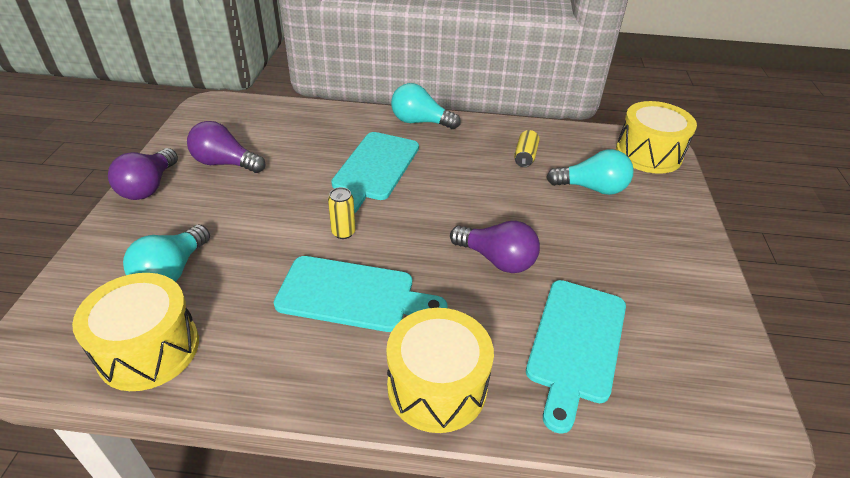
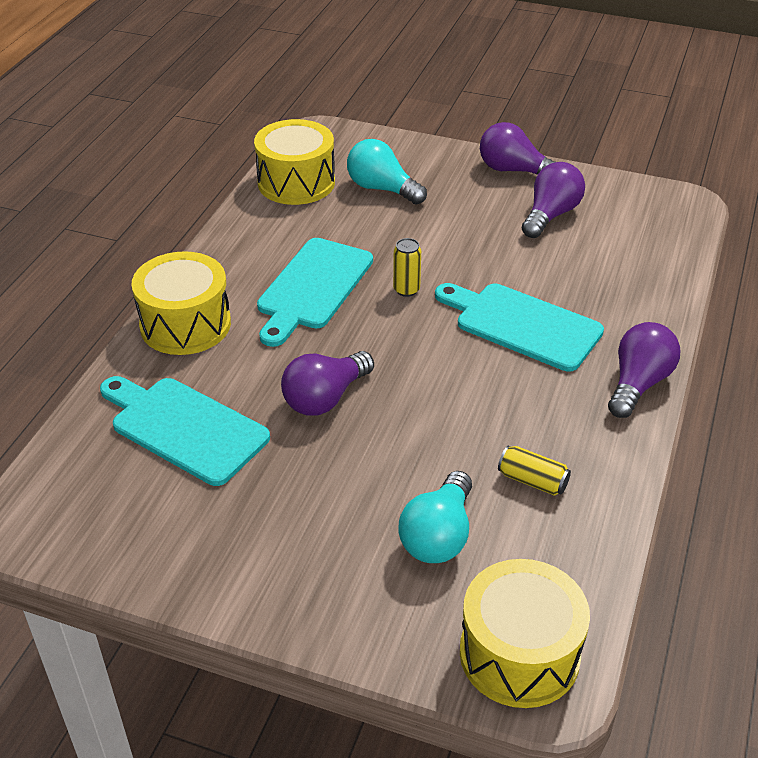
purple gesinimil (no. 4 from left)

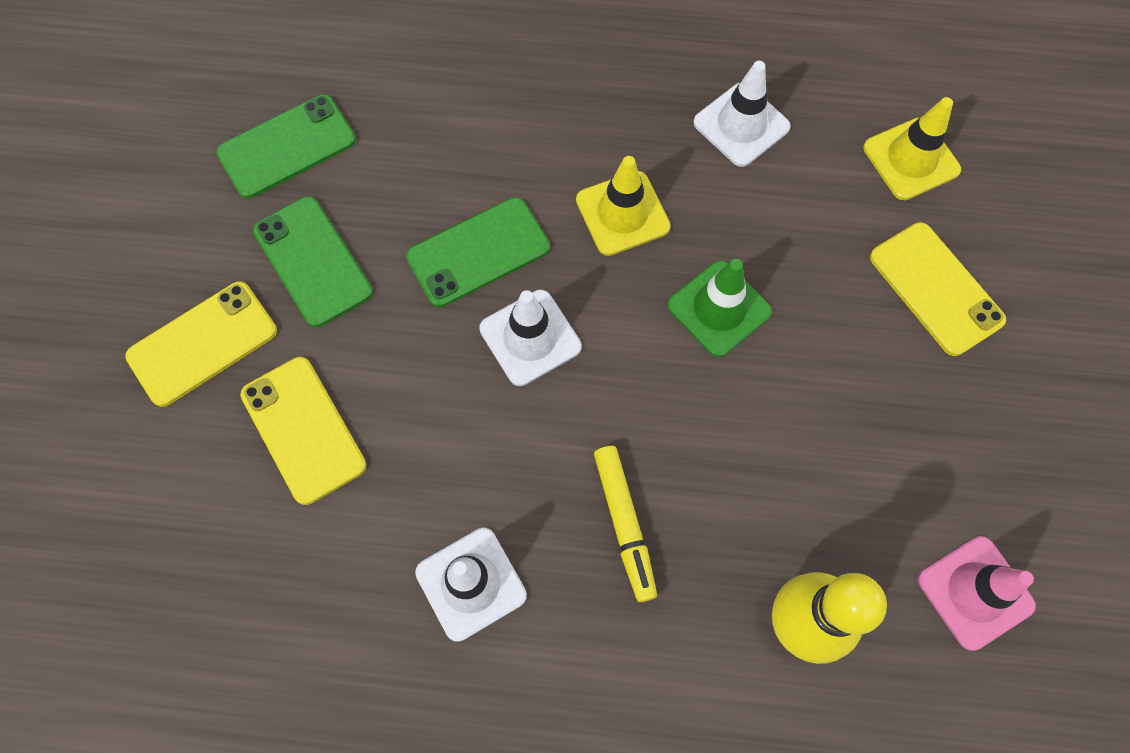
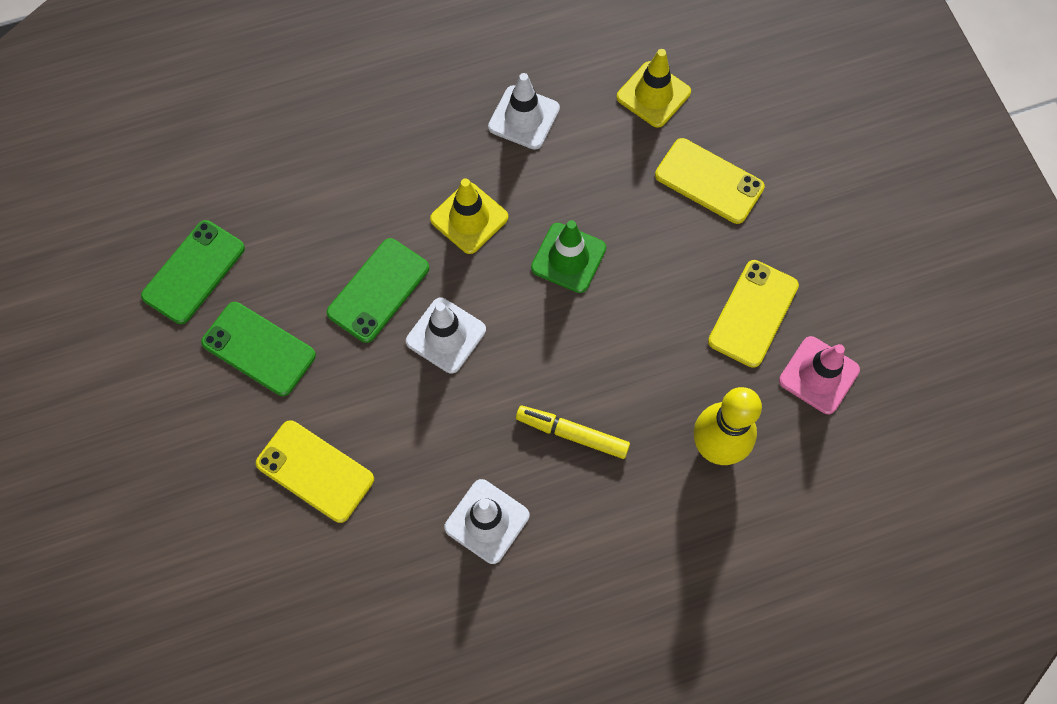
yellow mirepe (no. 3 from left)
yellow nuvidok

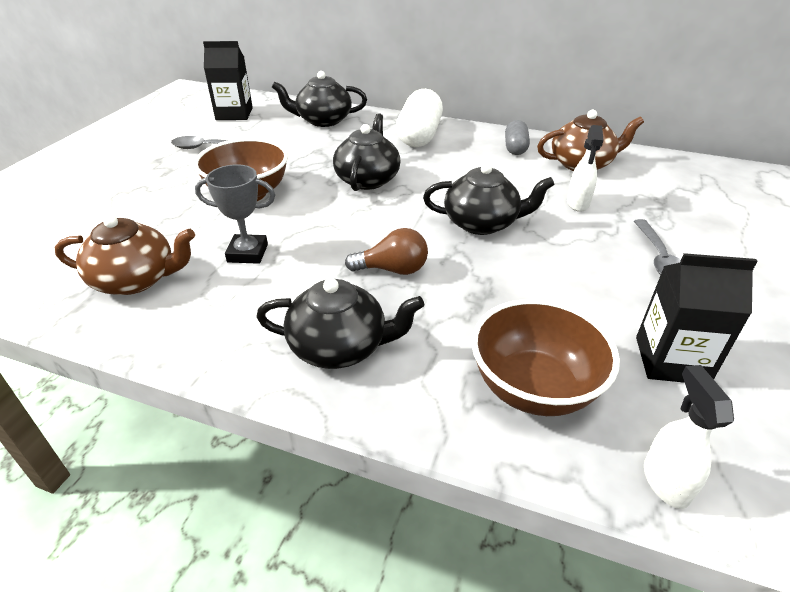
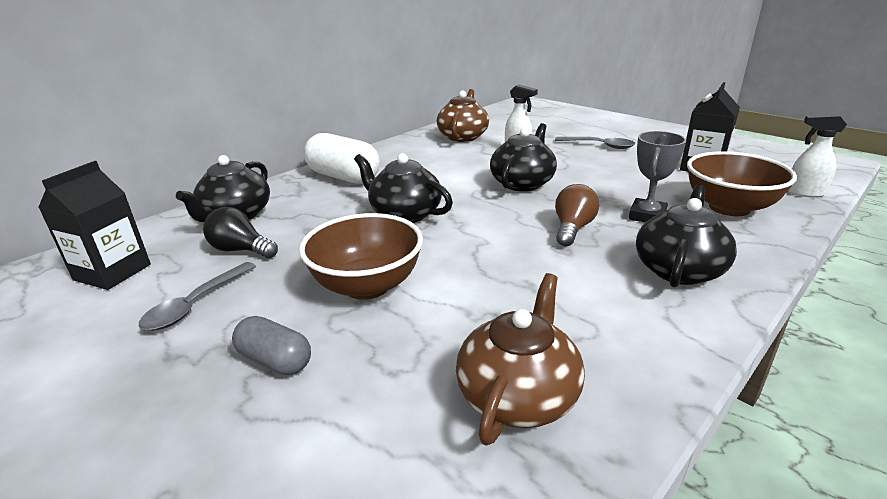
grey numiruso
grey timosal
black gesinimil

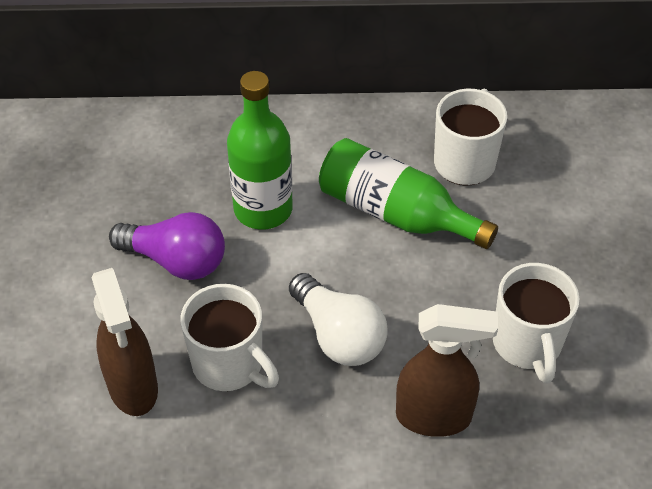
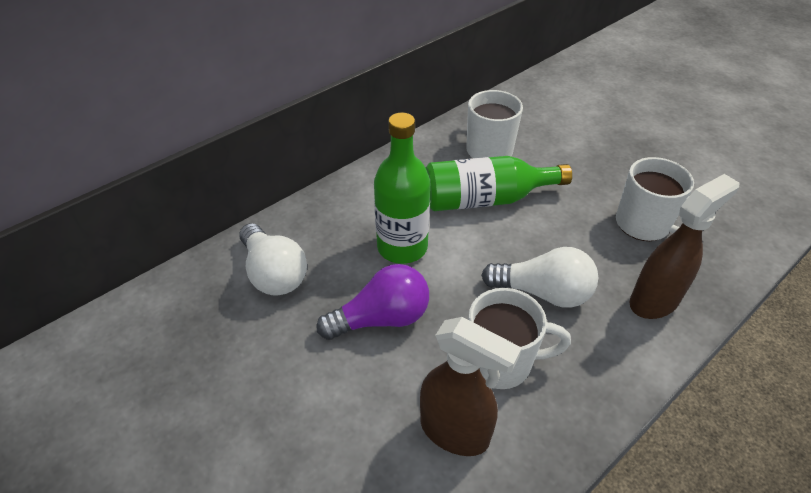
white gesinimil (no. 1 from left)

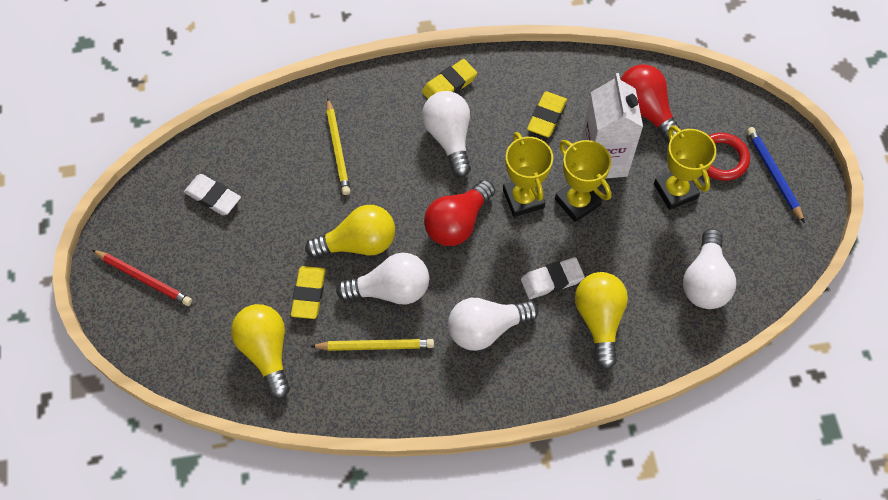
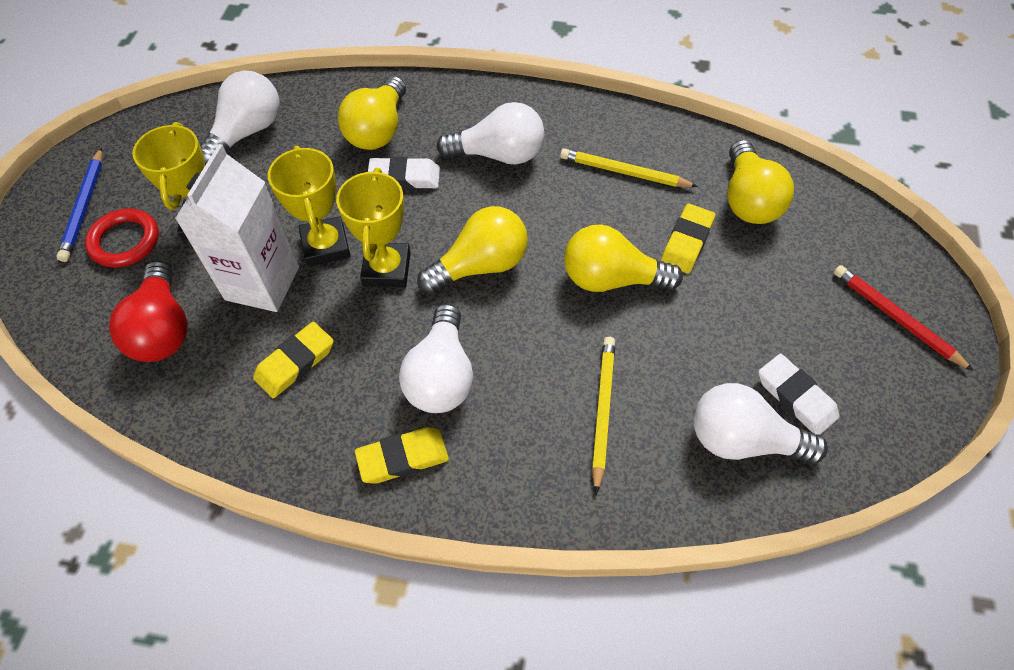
white gesinimil (no. 4 from left)
yellow gesinimil (no. 2 from left)

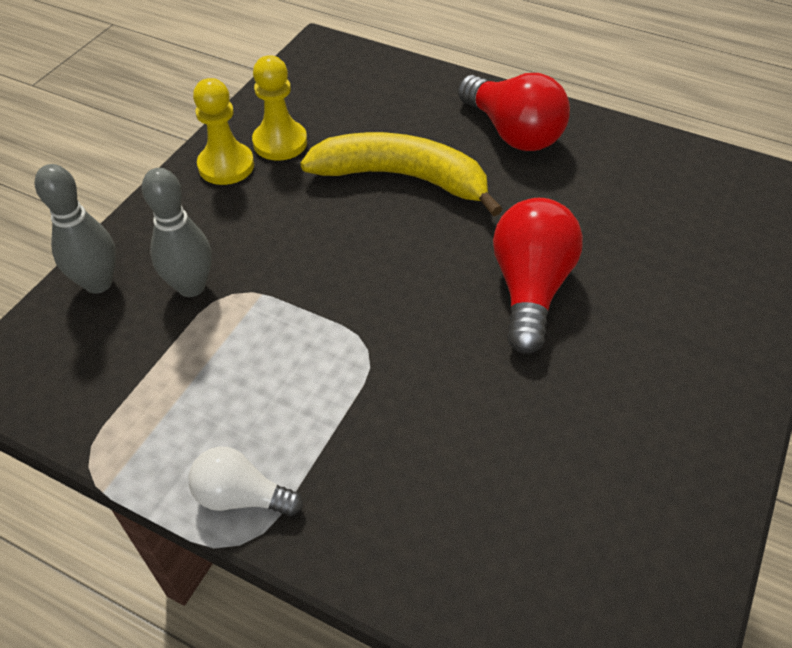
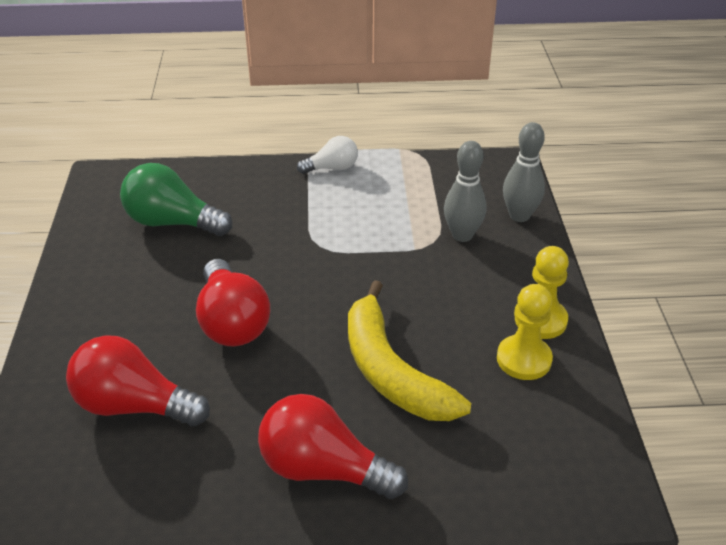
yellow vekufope
red gesinimil (no. 1 from left)
green gesinimil

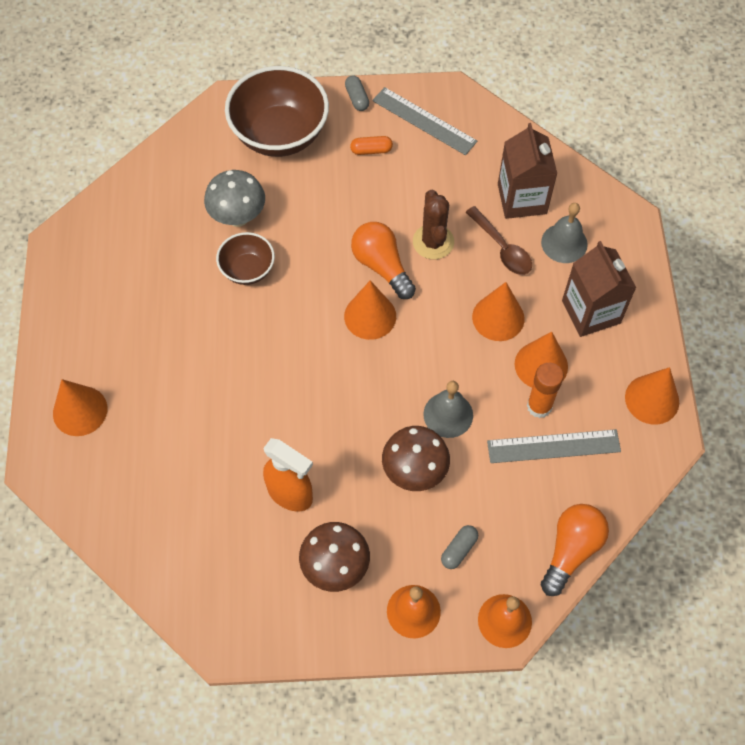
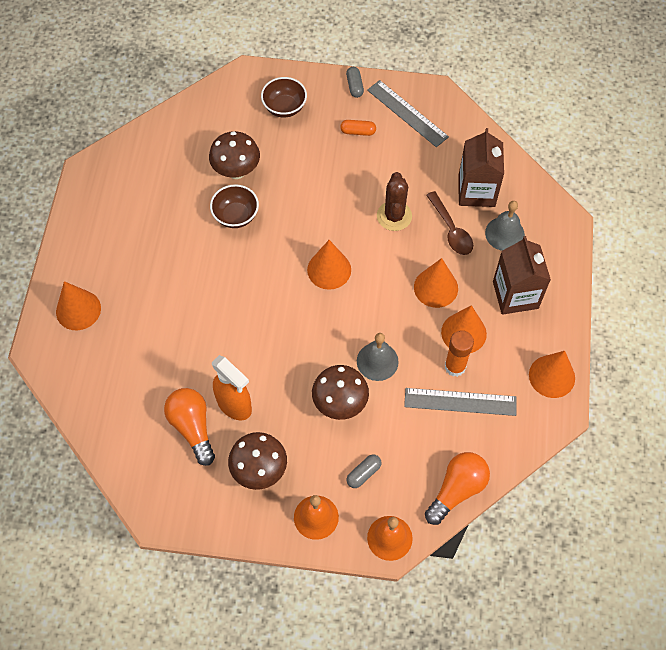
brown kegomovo (no. 1 from left)
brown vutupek (no. 2 from left)
orange gesinimil (no. 1 from left)

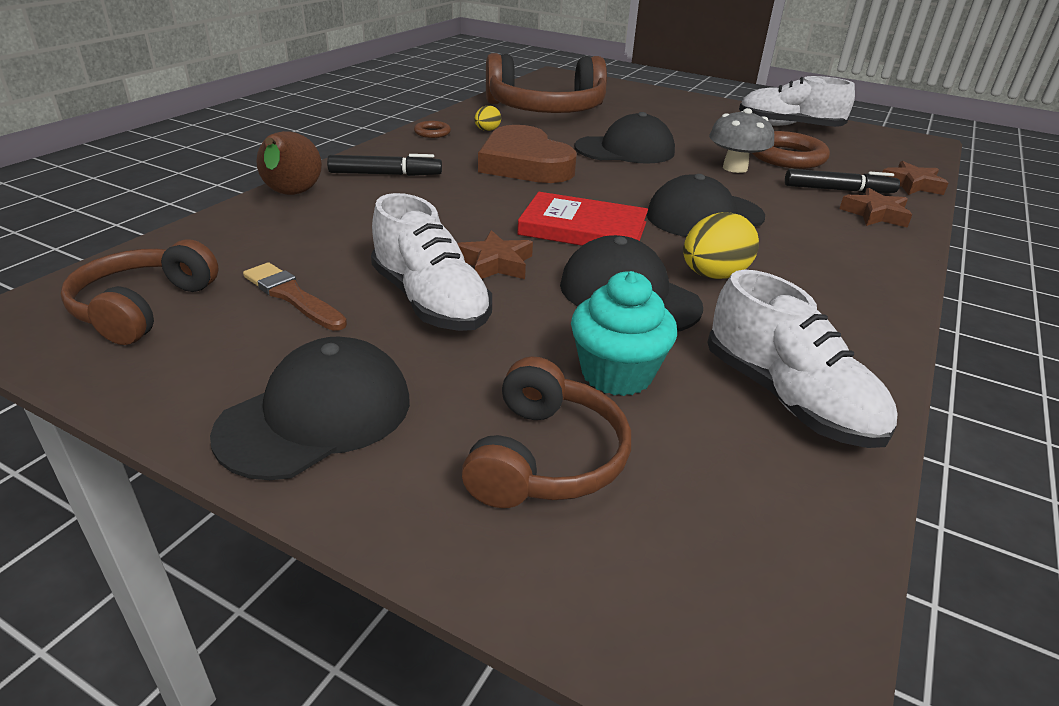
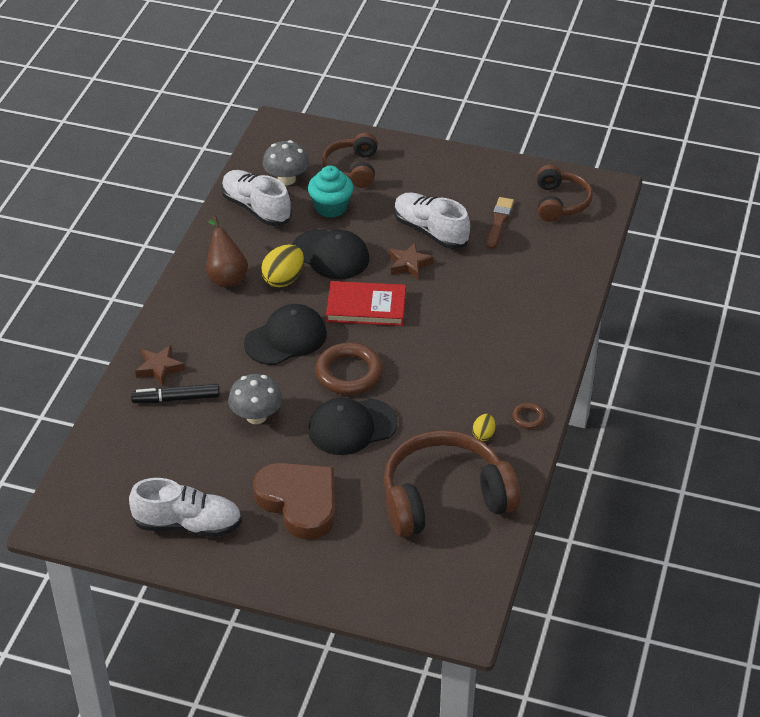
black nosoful (no. 1 from left in the first image)
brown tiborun
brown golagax
black nuvidok (no. 1 from left in the first image)
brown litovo
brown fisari (no. 1 from left)
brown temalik (no. 3 from left in the first image)
grey kegomovo (no. 2 from left)

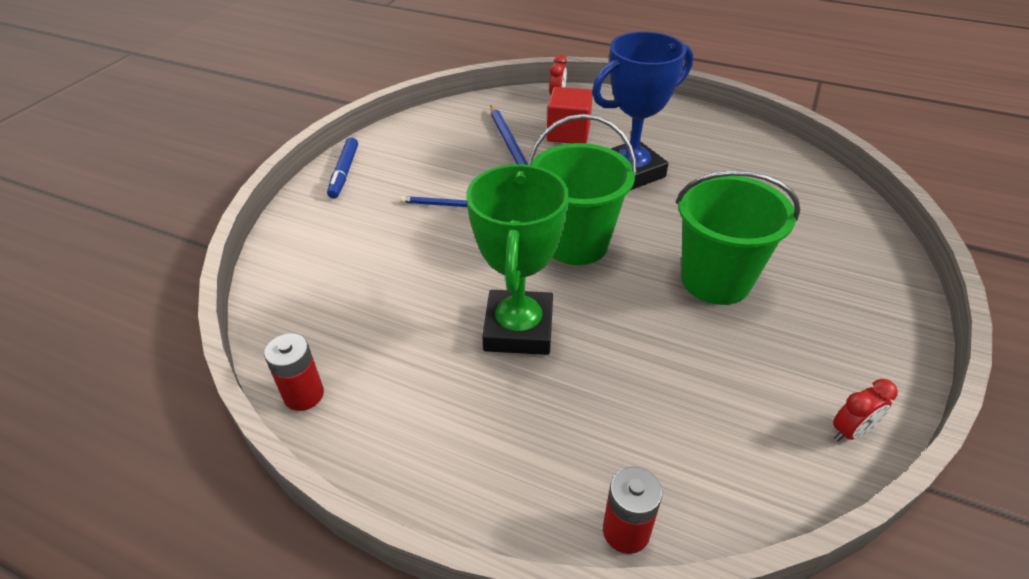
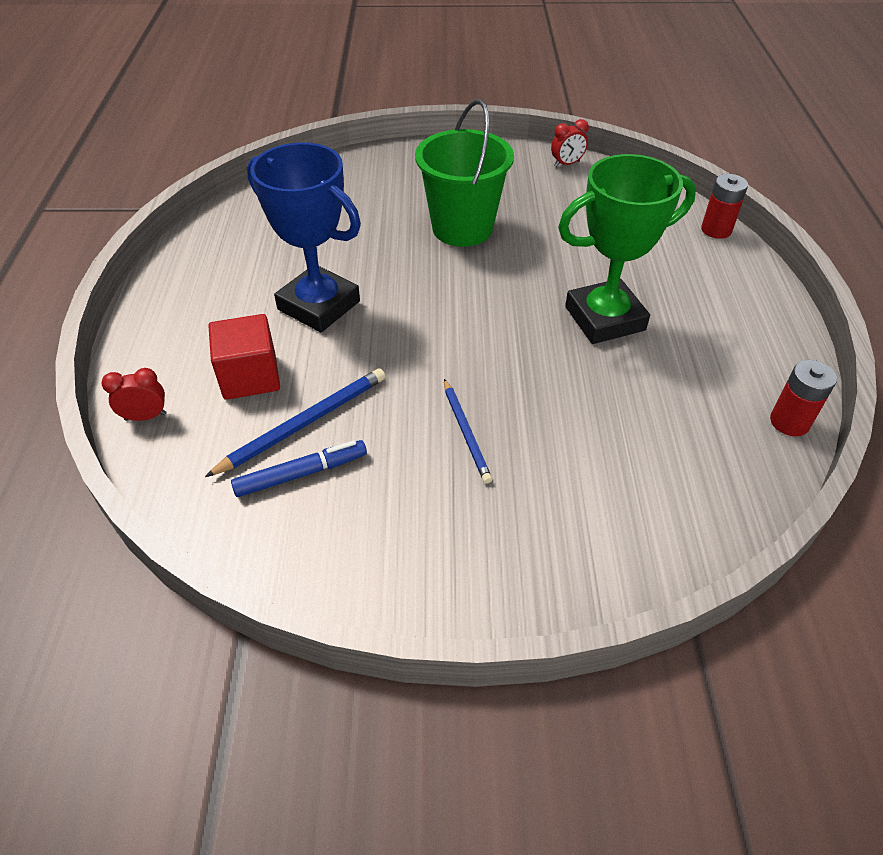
blue nuvidok
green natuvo (no. 1 from left in the first image)
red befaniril (no. 2 from left)

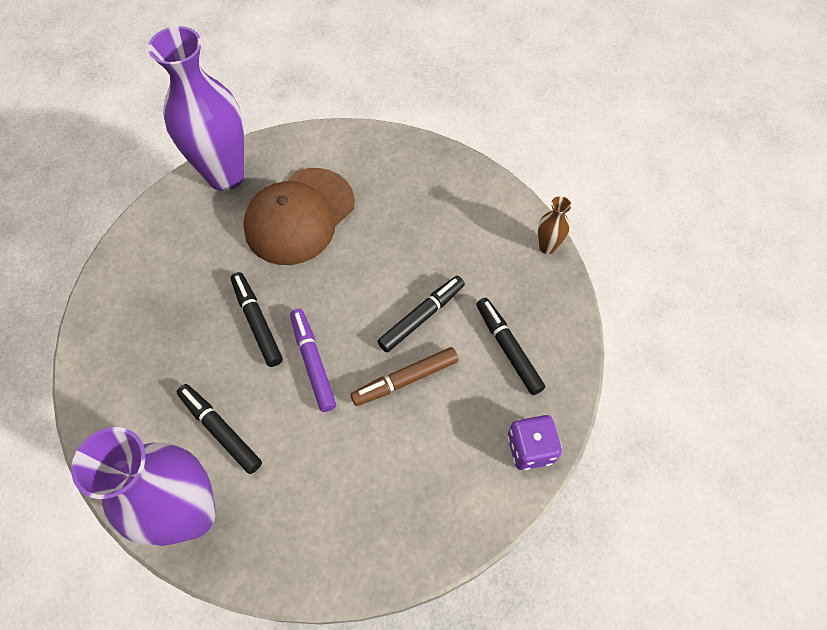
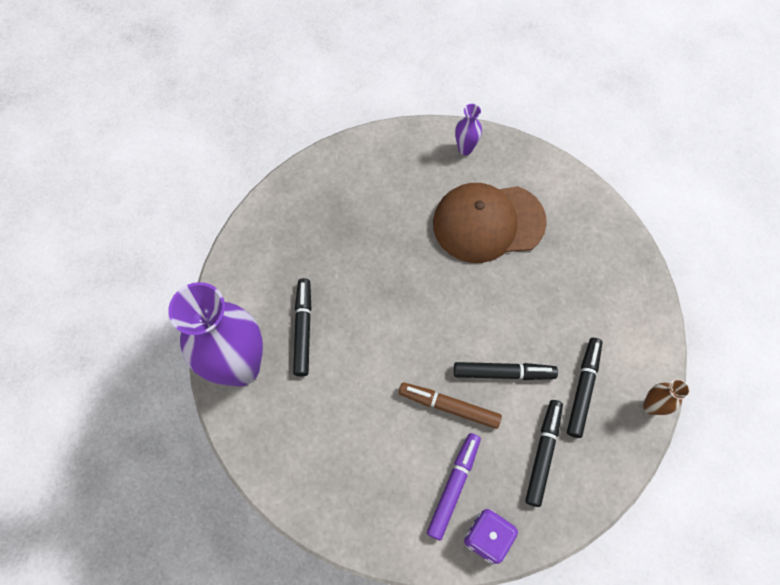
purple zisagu (no. 2 from left)
black nuvidok (no. 4 from left)
purple nuvidok

